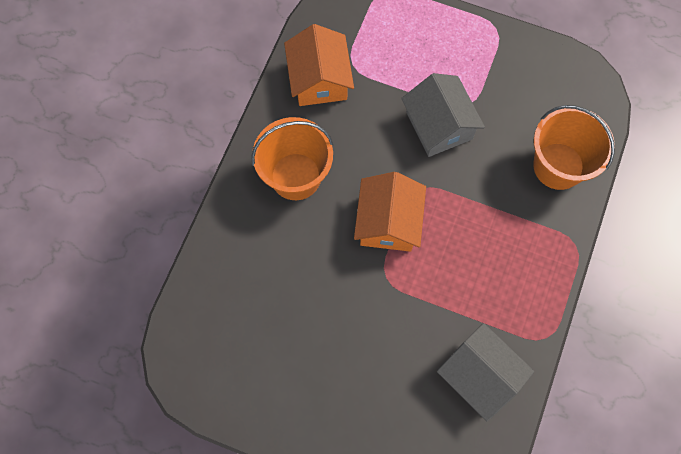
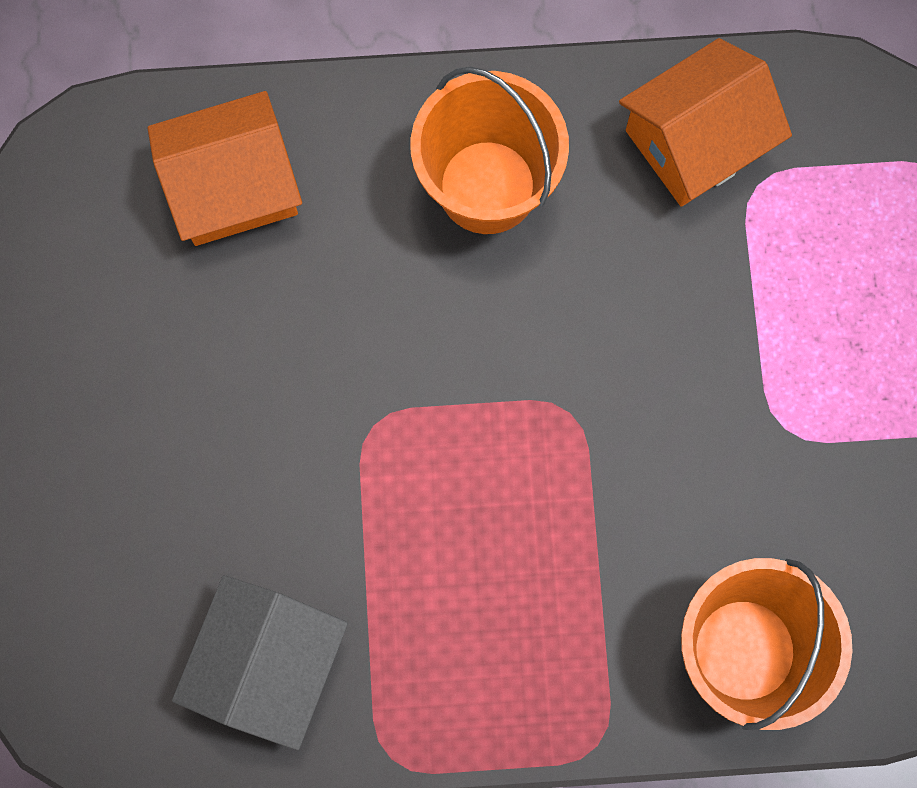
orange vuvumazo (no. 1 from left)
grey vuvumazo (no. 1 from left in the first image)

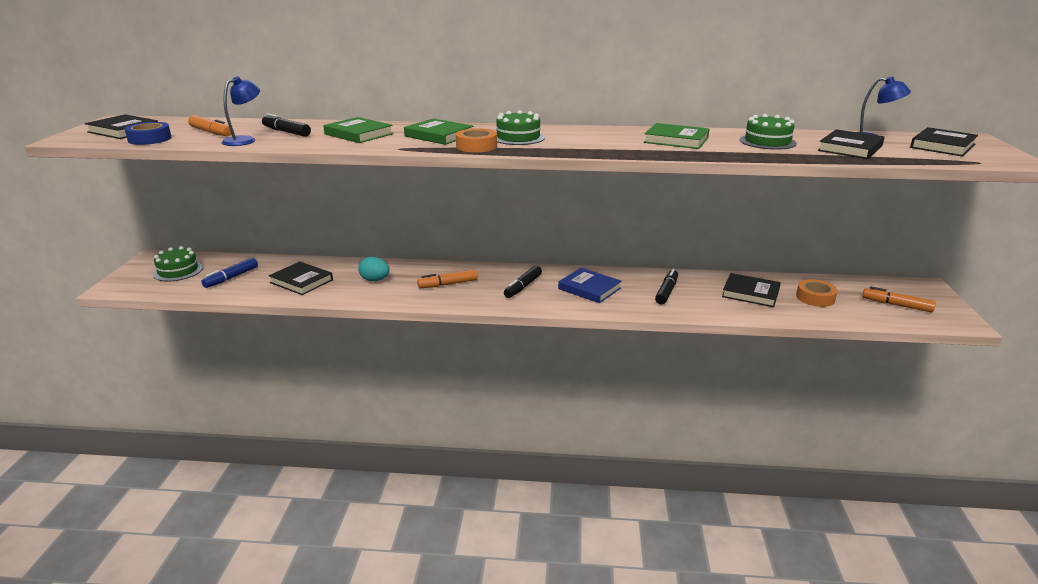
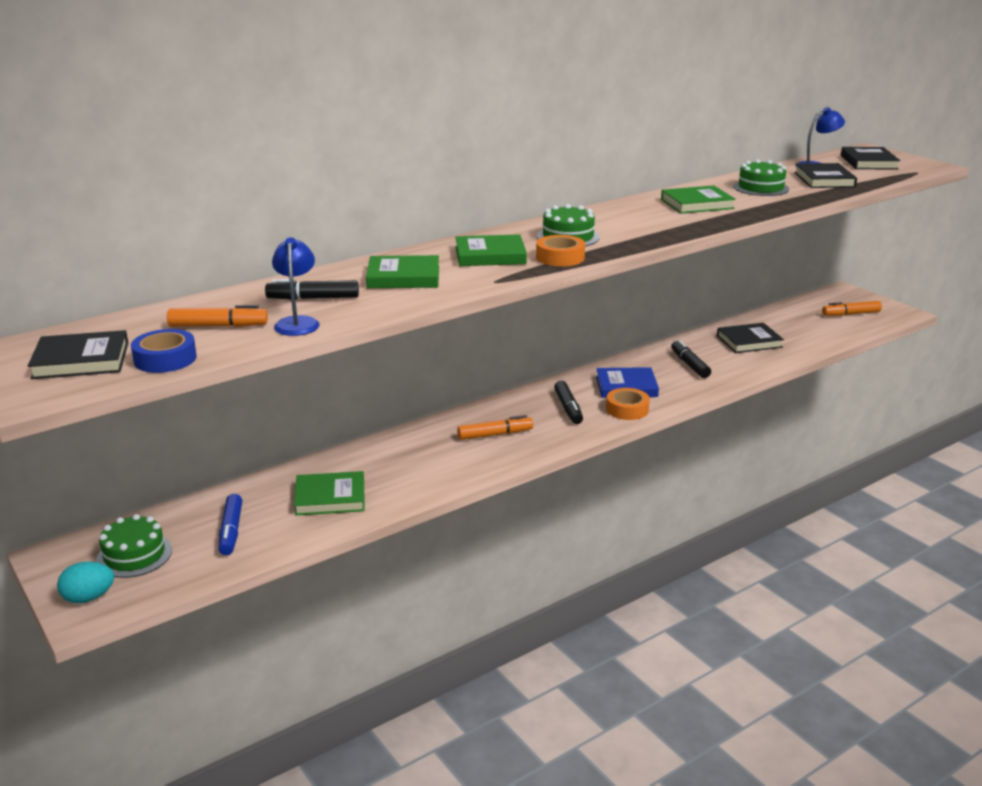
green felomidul (no. 1 from left)
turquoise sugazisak
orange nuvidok (no. 2 from left)
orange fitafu (no. 2 from left)

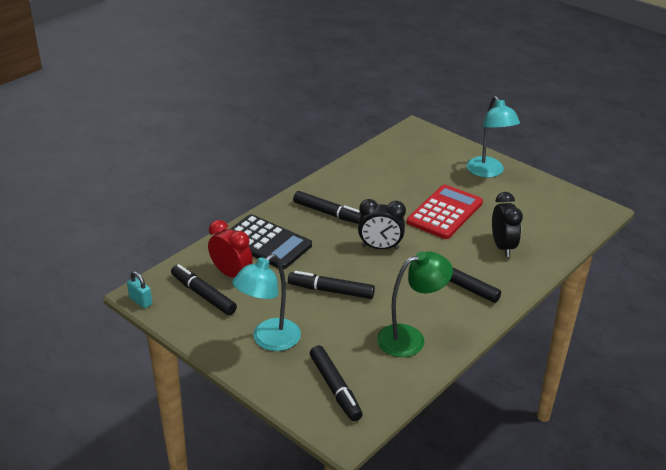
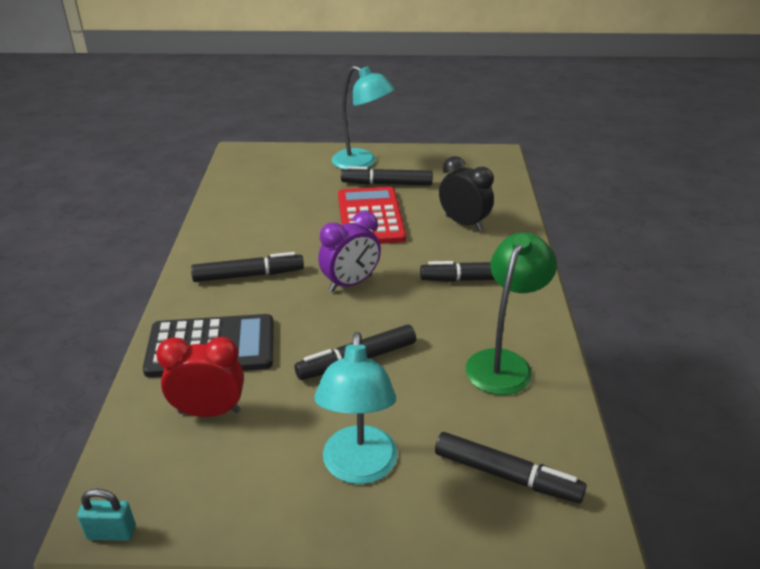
black nuvidok (no. 3 from left)
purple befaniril

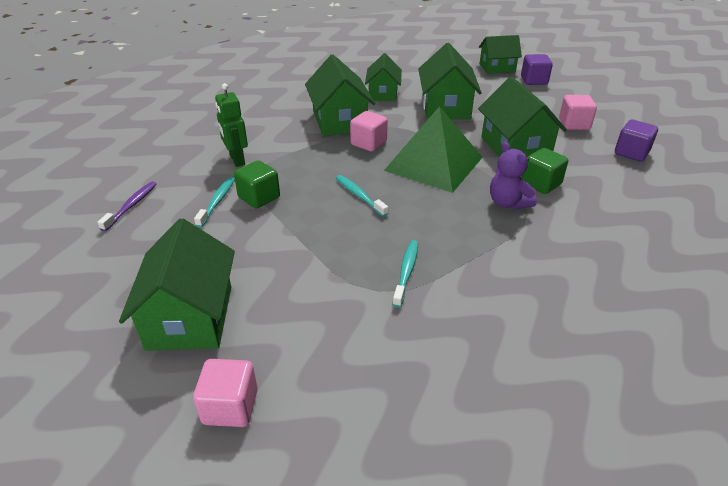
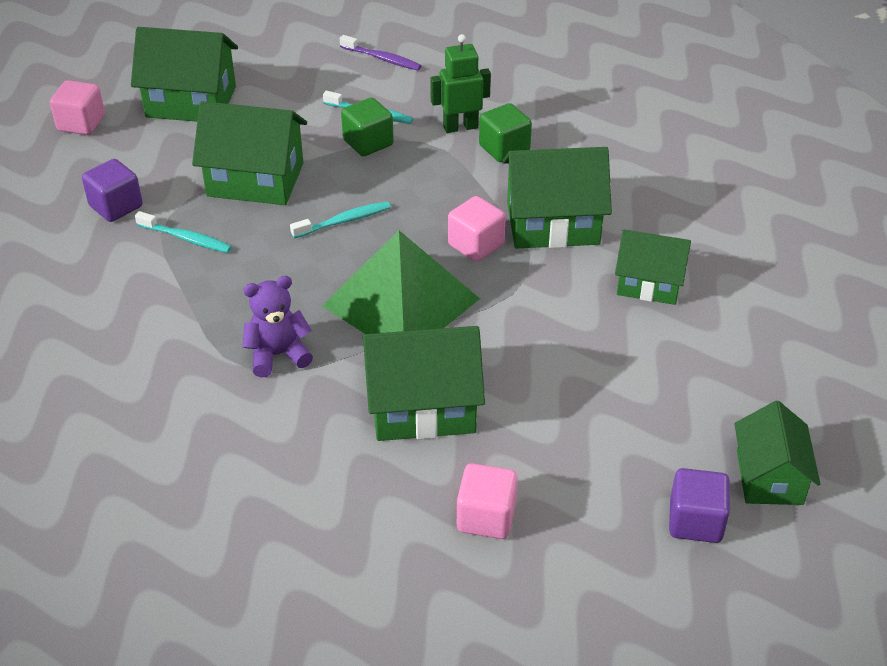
green vuvumazo (no. 2 from left)
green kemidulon (no. 2 from left)
purple kemidulon (no. 1 from left)

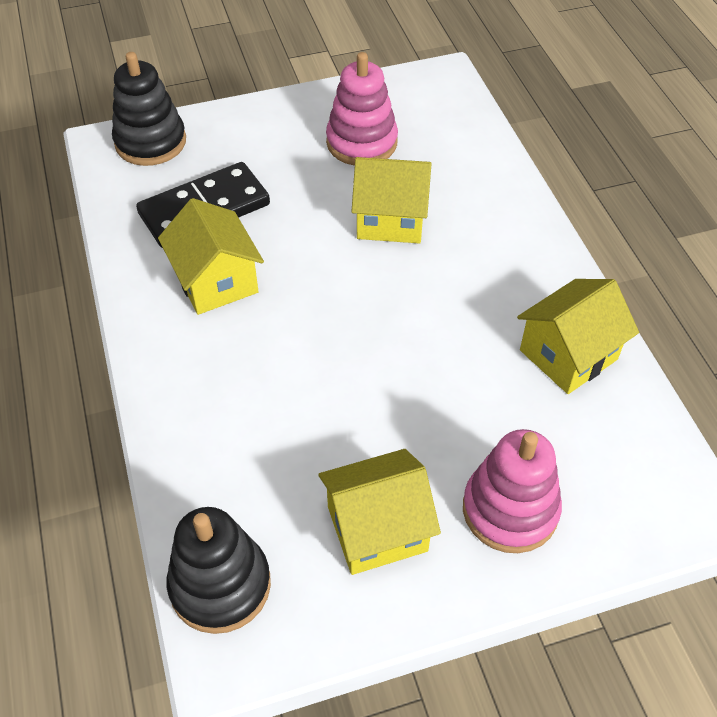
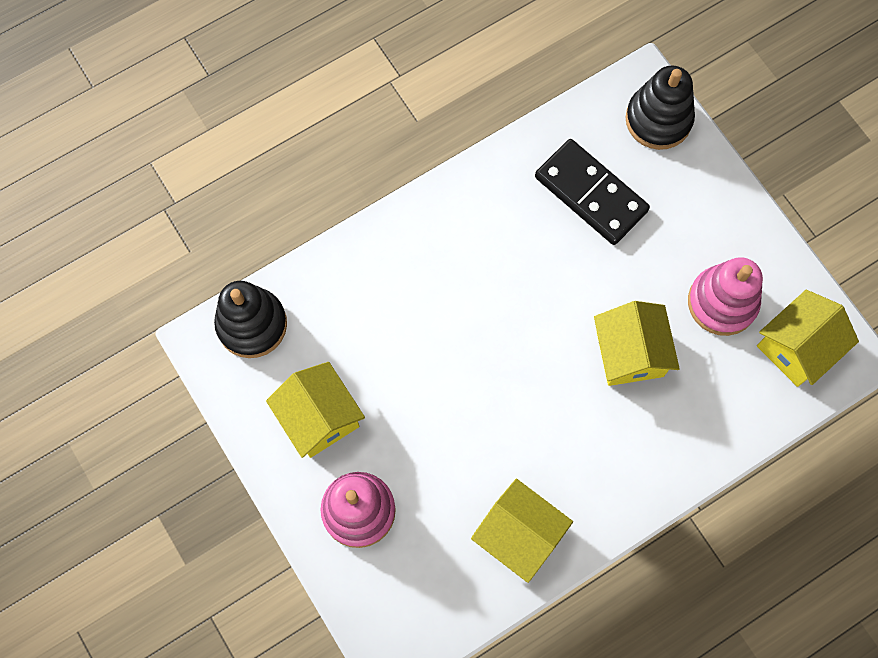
yellow vuvumazo (no. 4 from left)

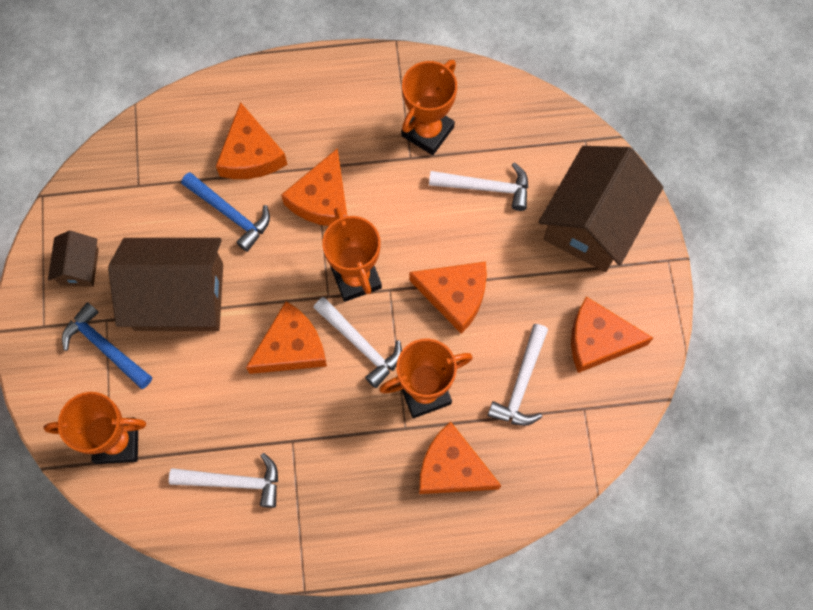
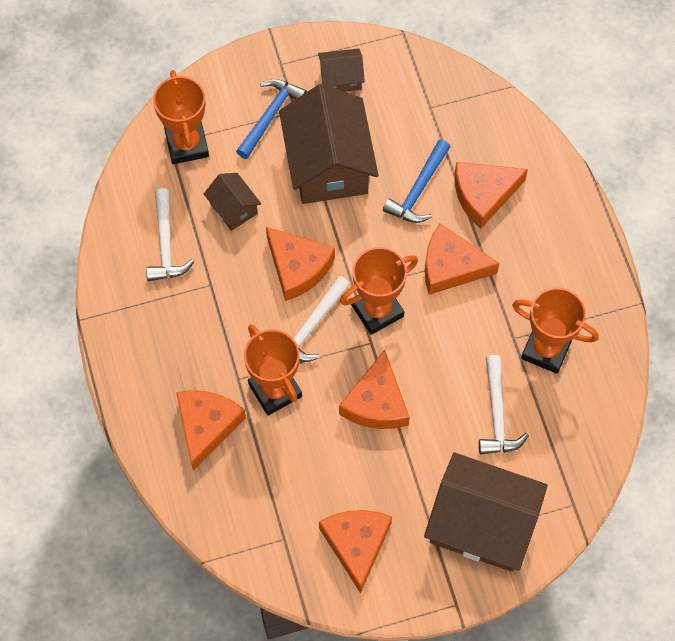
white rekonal (no. 4 from left in the first image)
brown vuvumazo (no. 1 from left)

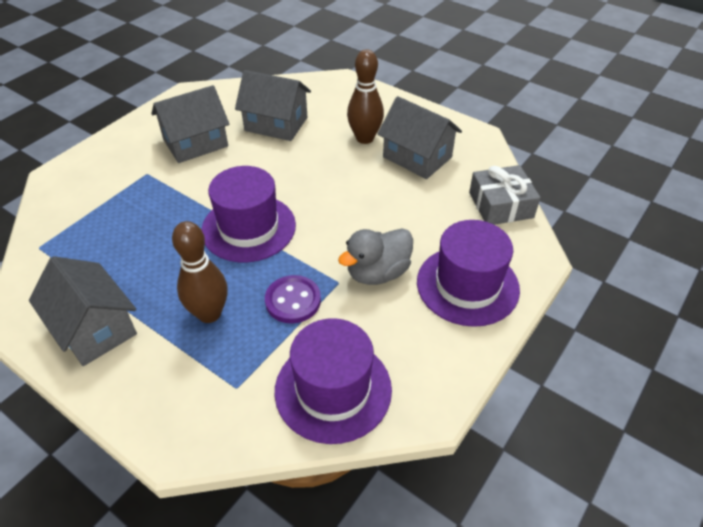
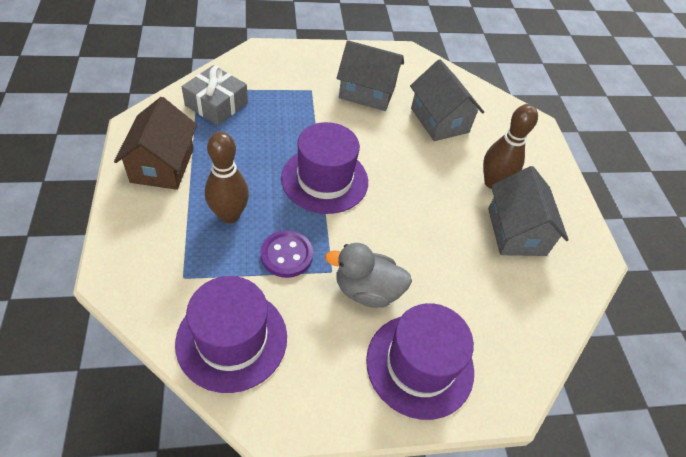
brown vuvumazo
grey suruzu

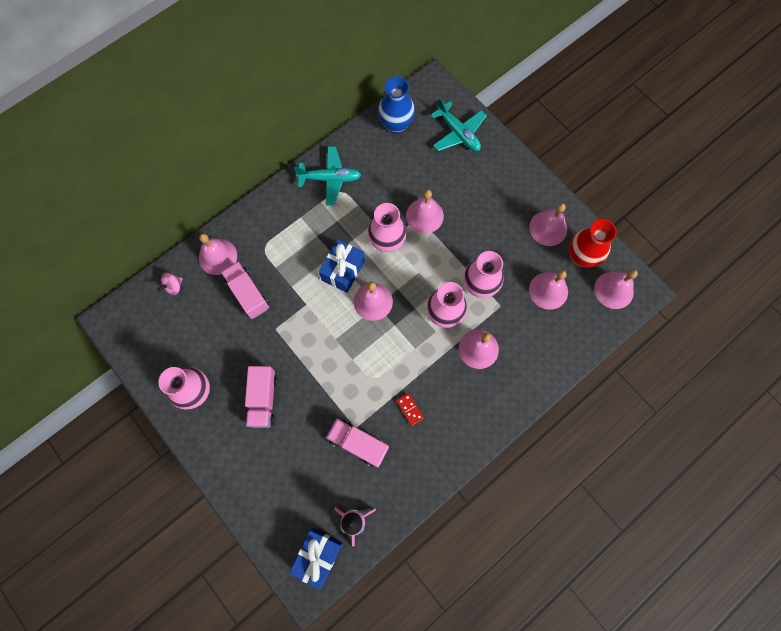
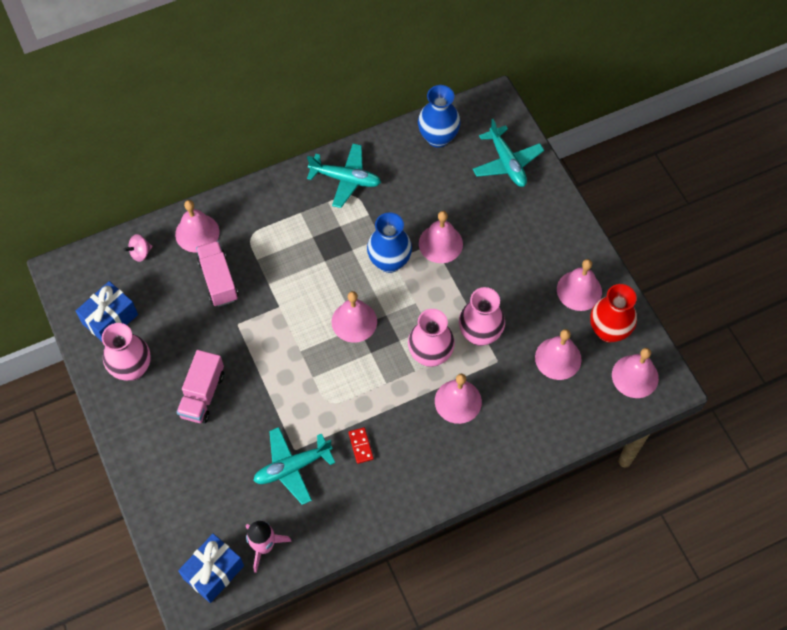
blue suruzu (no. 1 from left)
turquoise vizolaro (no. 1 from left)
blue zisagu (no. 1 from left)

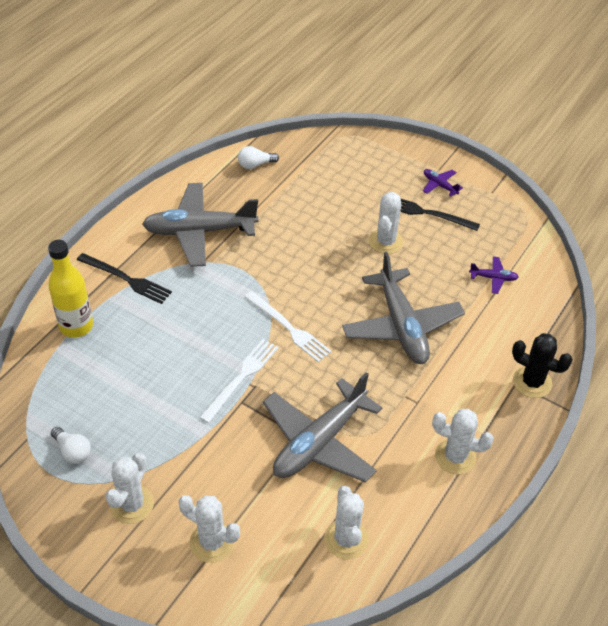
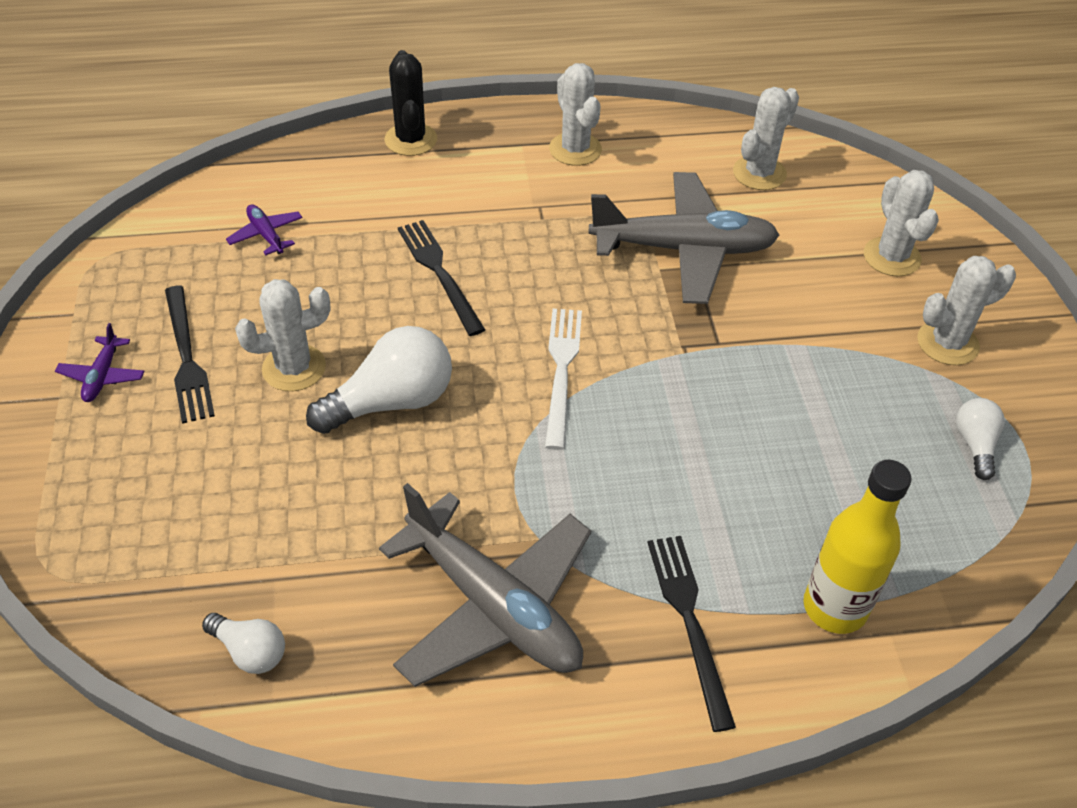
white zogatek (no. 1 from left in the first image)
black zogatek (no. 2 from left)
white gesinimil (no. 2 from left)

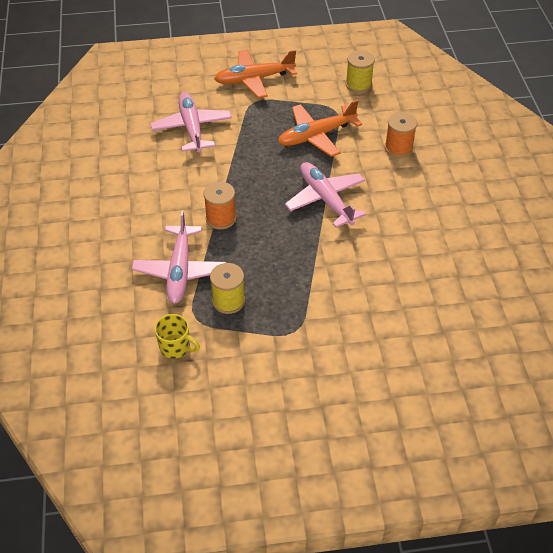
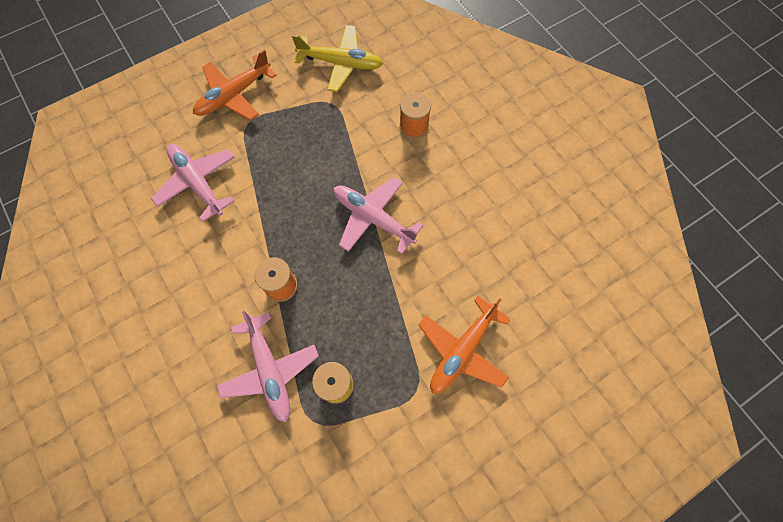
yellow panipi
orange vizolaro (no. 2 from left)
yellow vizolaro

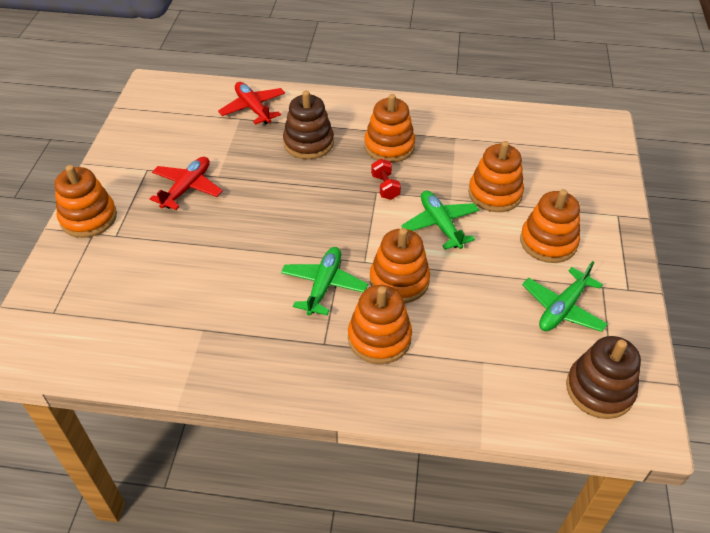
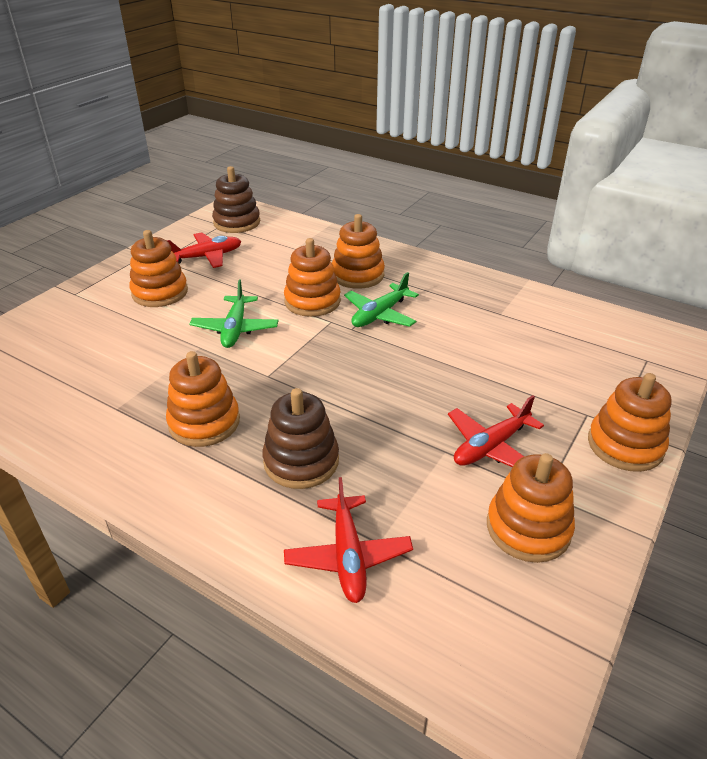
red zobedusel
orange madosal (no. 5 from left)
red vizolaro (no. 1 from left)

